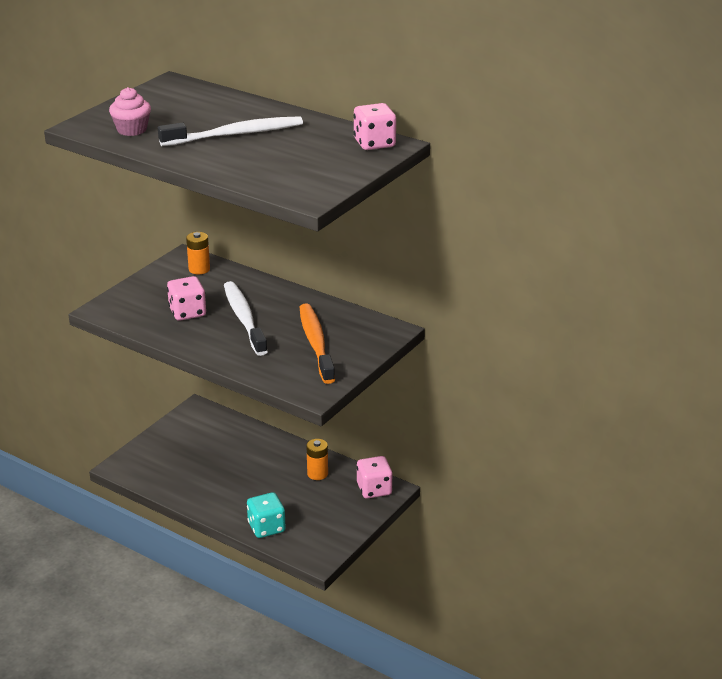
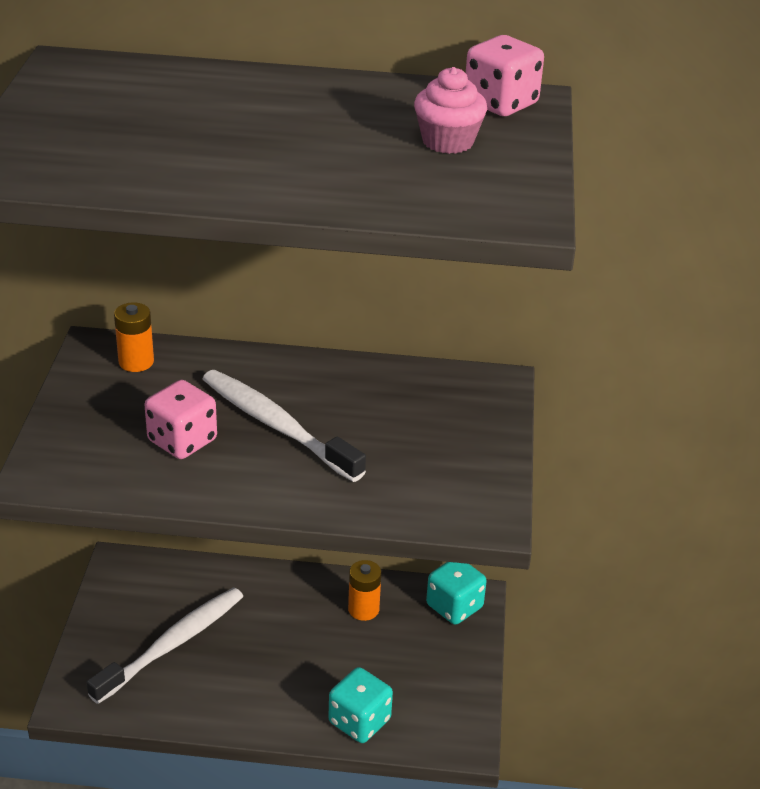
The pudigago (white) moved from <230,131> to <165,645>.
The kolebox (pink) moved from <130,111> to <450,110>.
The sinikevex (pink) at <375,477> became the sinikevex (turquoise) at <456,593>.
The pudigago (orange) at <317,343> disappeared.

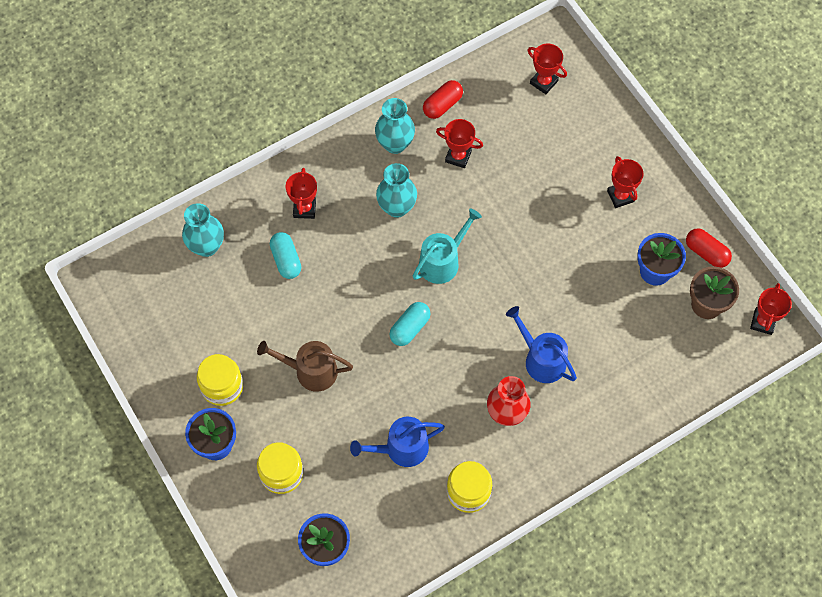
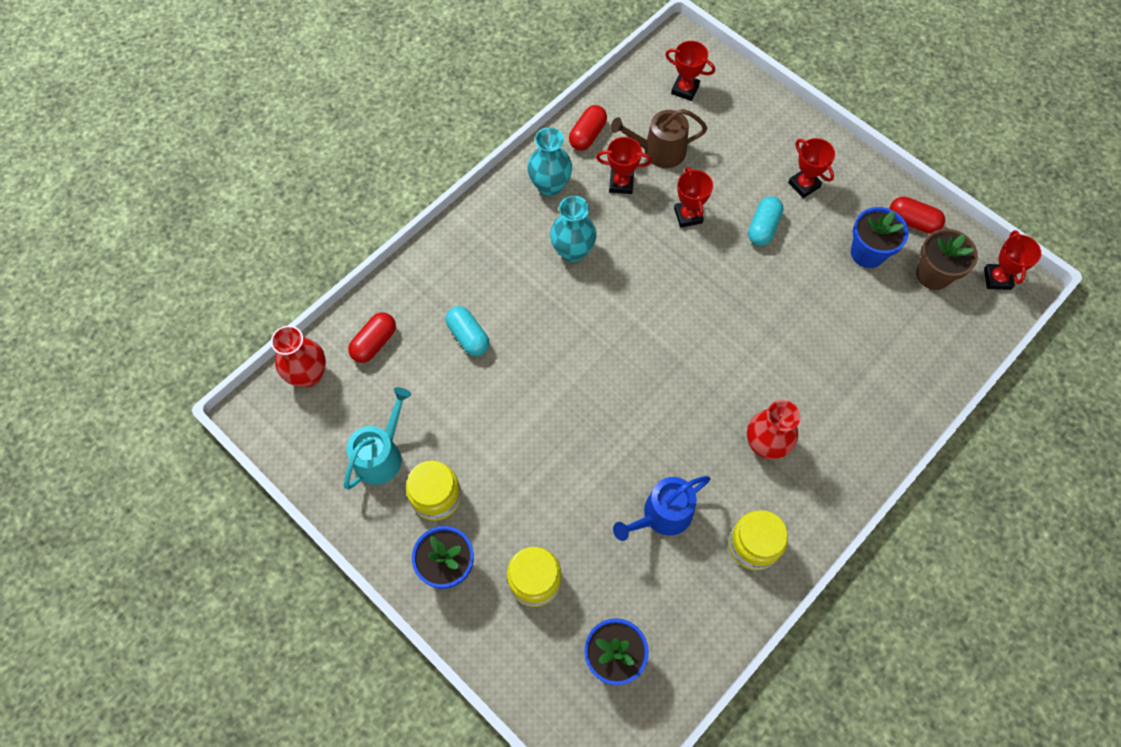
The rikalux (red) at <298,356> appeared.
The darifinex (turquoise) moved from <447,246> to <377,438>.
The rikalux (turquoise) at <203,230> was replaced by the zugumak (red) at <372,337>.
The darifinex (brown) moved from <305,366> to <658,138>.
The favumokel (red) moved from <301,193> to <693,197>.
The zugumak (turquoise) moved from <409,324> to <765,221>.
The darifinex (blue) at <541,344> disappeared.

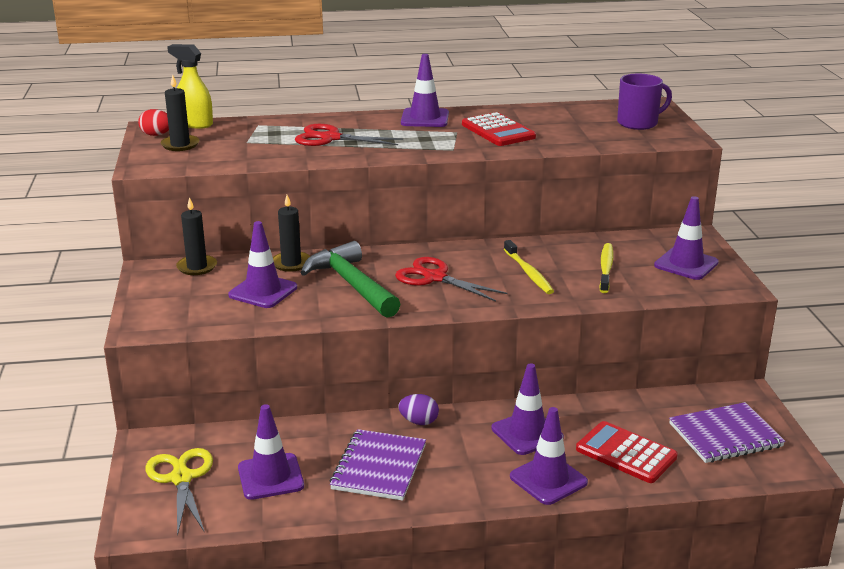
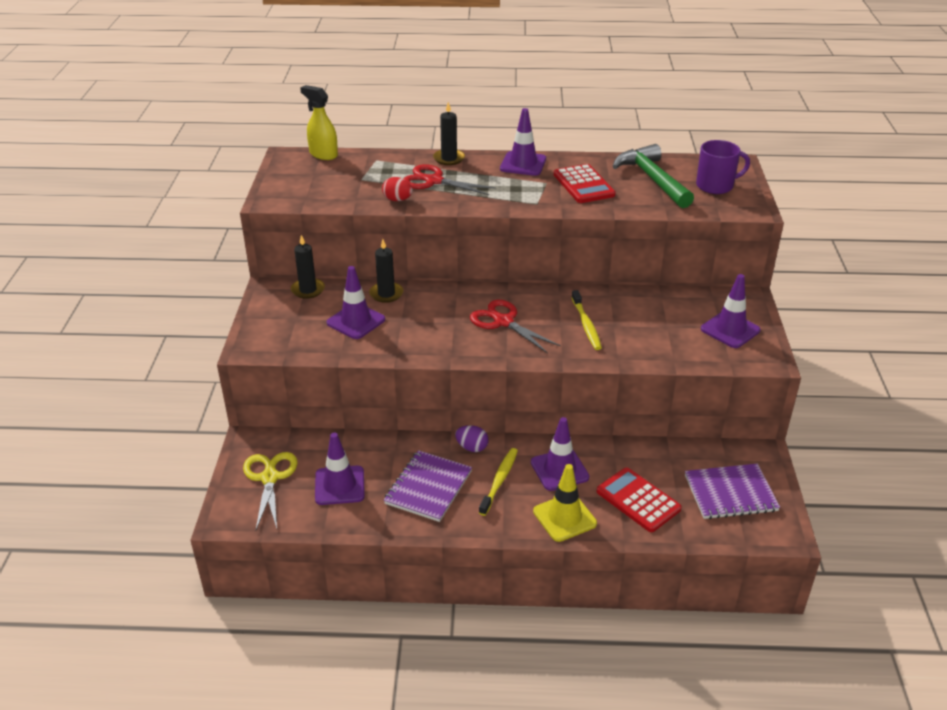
The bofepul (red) moved from <153,122> to <397,189>.
The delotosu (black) moved from <180,112> to <449,133>.
The pudigago (yellow) moved from <606,268> to <498,482>.
The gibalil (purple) at <549,456> became the gibalil (yellow) at <565,503>.
The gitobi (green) moved from <351,279> to <653,176>.

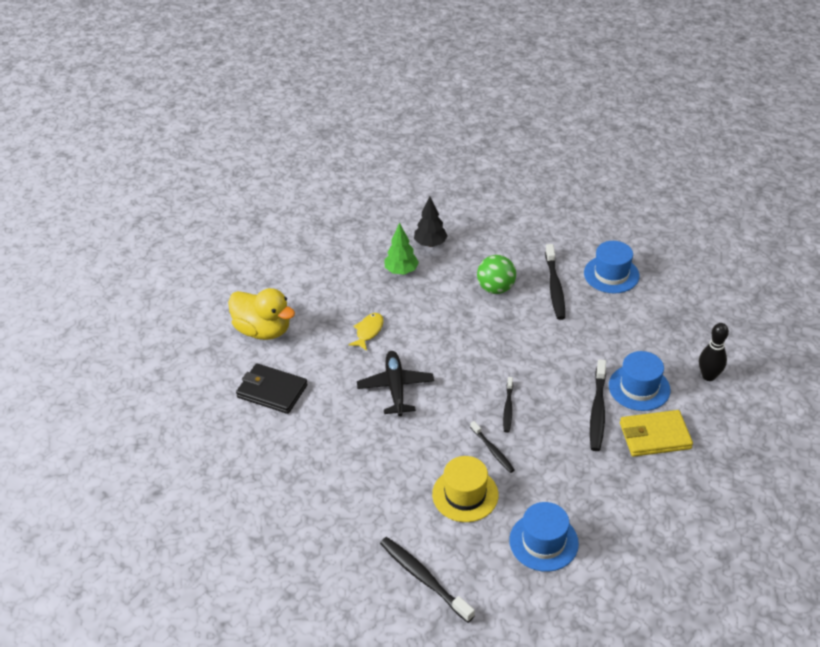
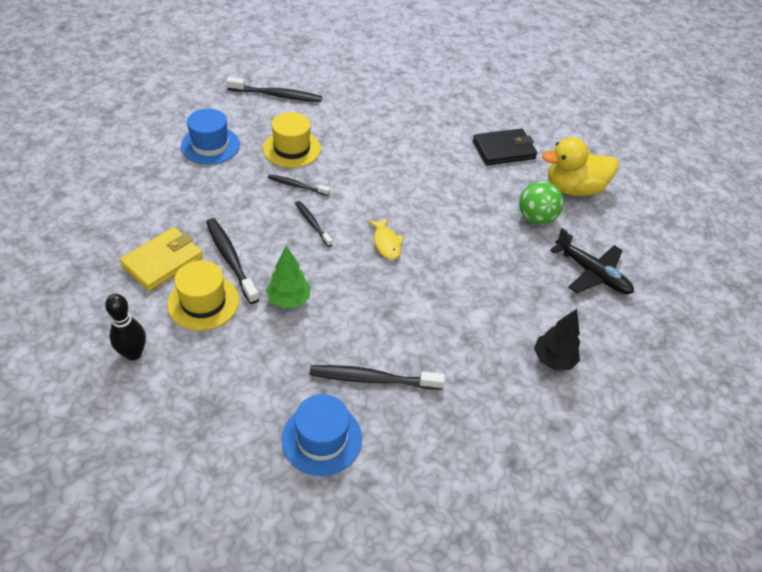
The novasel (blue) at <639,381> became the novasel (yellow) at <203,295>.
The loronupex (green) moved from <402,249> to <288,277>.
The pudigago (black) at <555,282> turned 45 degrees counterclockwise.
The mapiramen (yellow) moved from <366,332> to <385,239>.
The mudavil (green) moved from <496,274> to <541,203>.
The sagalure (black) moved from <395,383> to <592,261>.

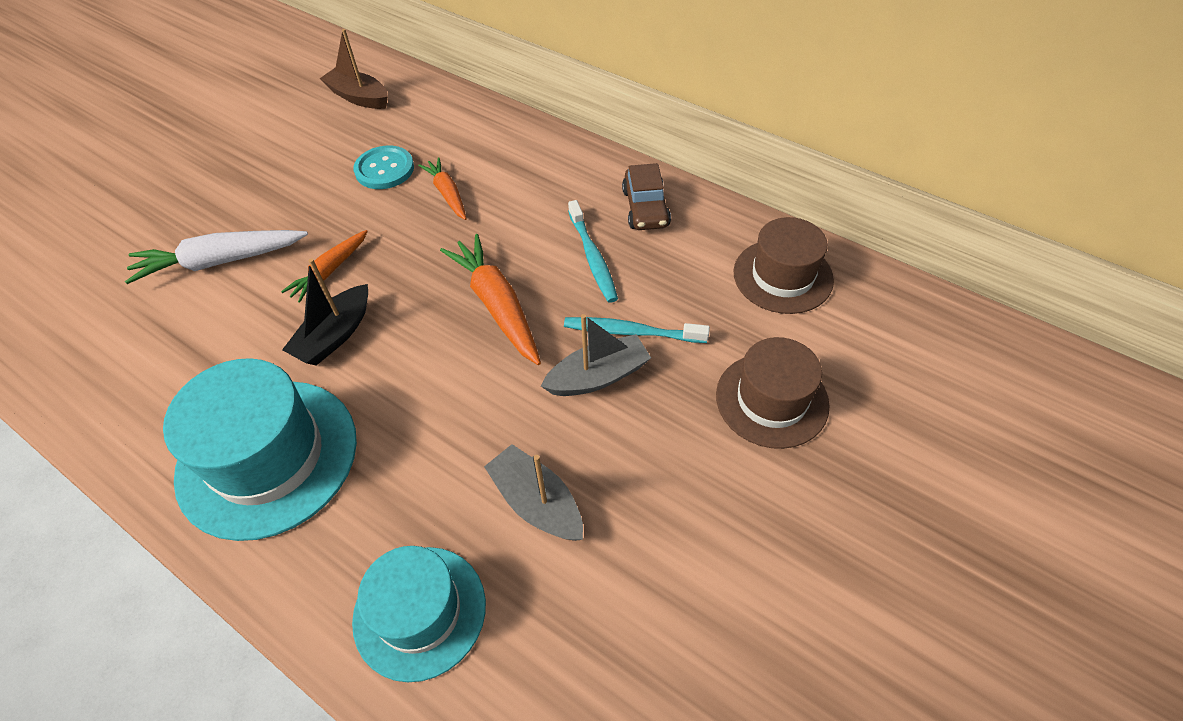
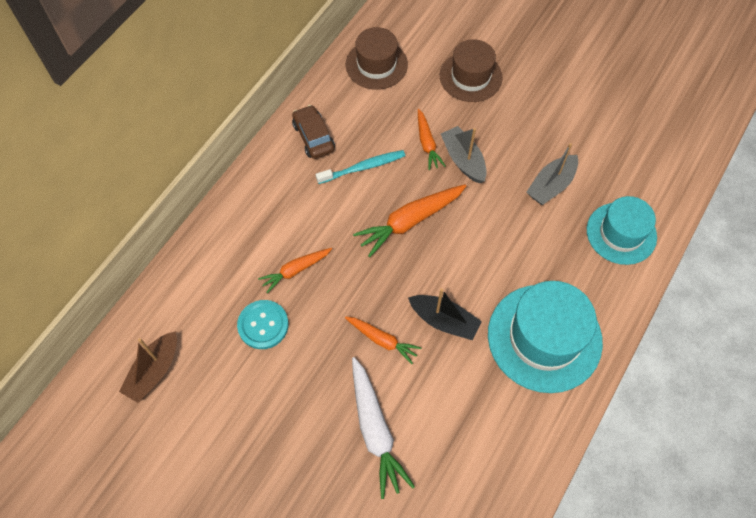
The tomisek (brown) at <646,196> turned 105 degrees counterclockwise.
The pudigago (turquoise) at <637,330> was replaced by the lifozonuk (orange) at <432,139>.

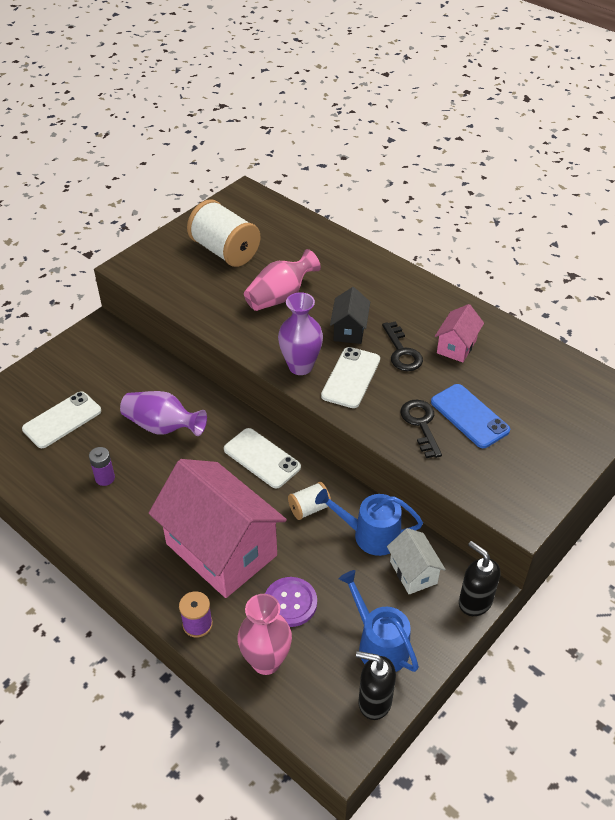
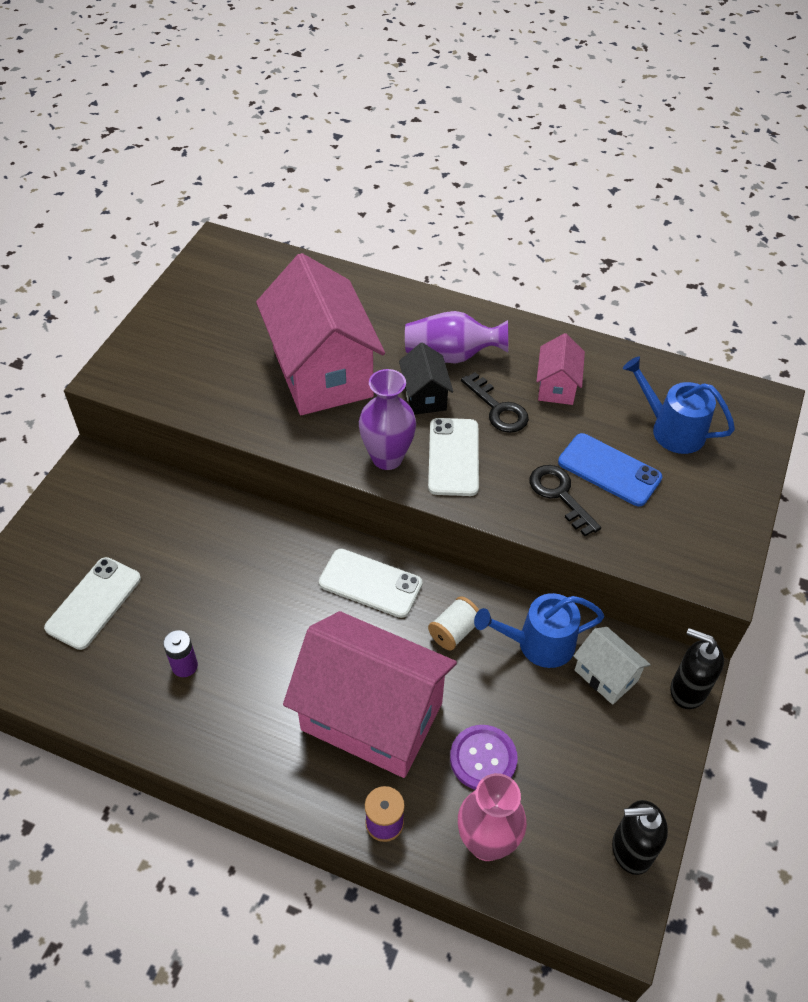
The rikalux (pink) at <282,280> was replaced by the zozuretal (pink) at <320,334>.
The rikalux (purple) moved from <163,413> to <456,337>.
The darifinex (blue) moved from <379,621> to <679,405>.
The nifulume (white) at <223,233> disappeared.

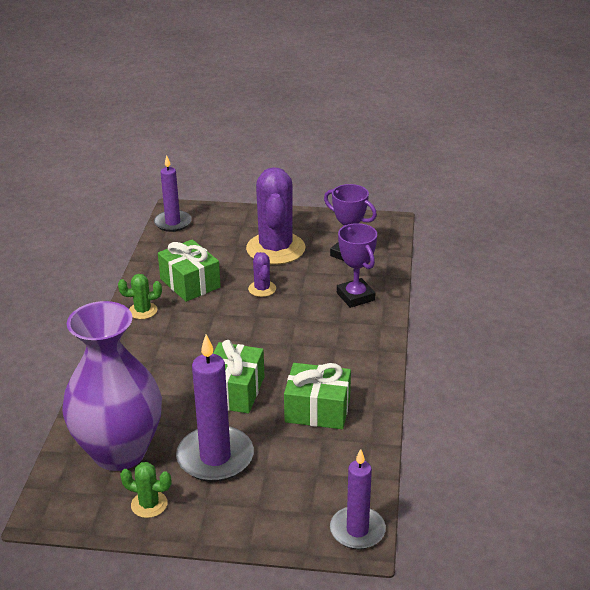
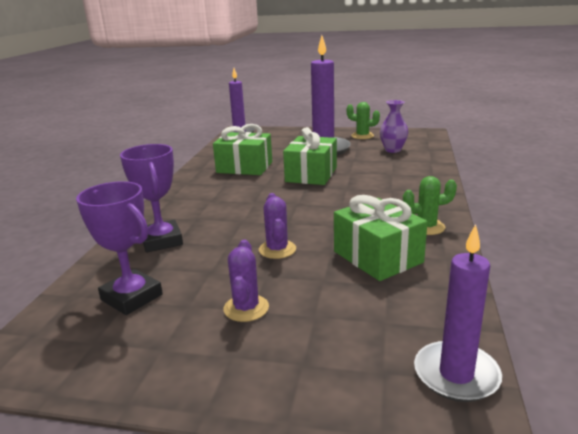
The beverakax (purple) at <275,216> changed to 0.45 times the size.
The rikalux (purple) at <112,386> changed to 0.41 times the size.

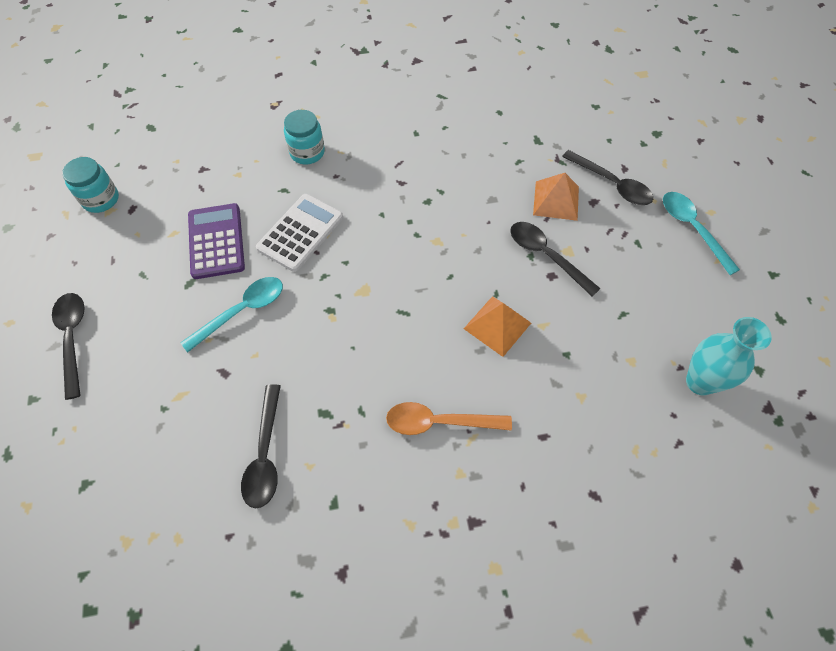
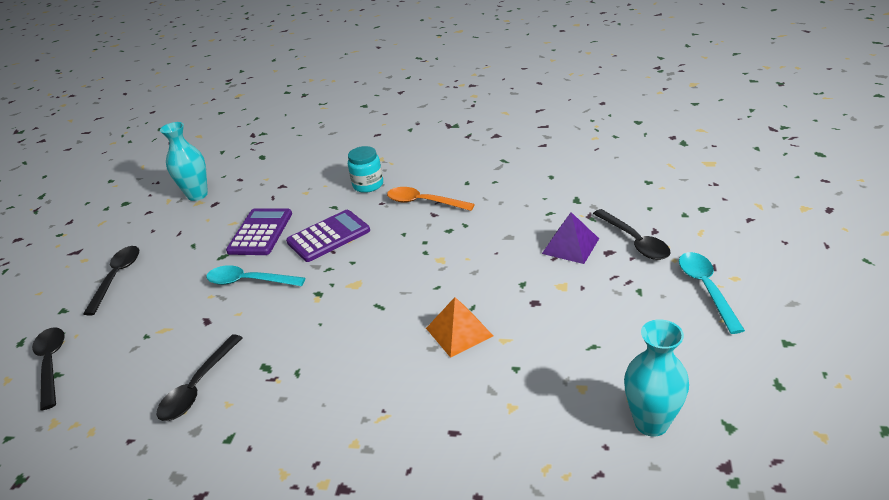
The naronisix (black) moved from <555,259> to <48,369>.
The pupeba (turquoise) at <90,185> was replaced by the rikalux (turquoise) at <184,161>.
The naronisix (turquoise) at <231,314> turned 150 degrees counterclockwise.
The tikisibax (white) at <299,233> became the tikisibax (purple) at <328,236>.
The naronisix (orange) moved from <449,418> to <431,199>.
The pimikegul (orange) at <556,197> became the pimikegul (purple) at <570,238>.

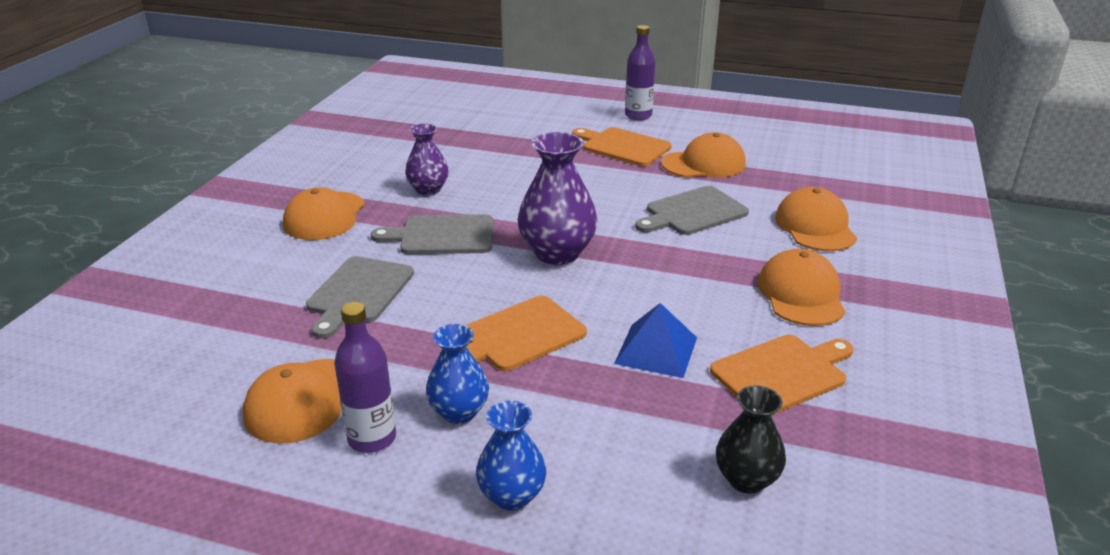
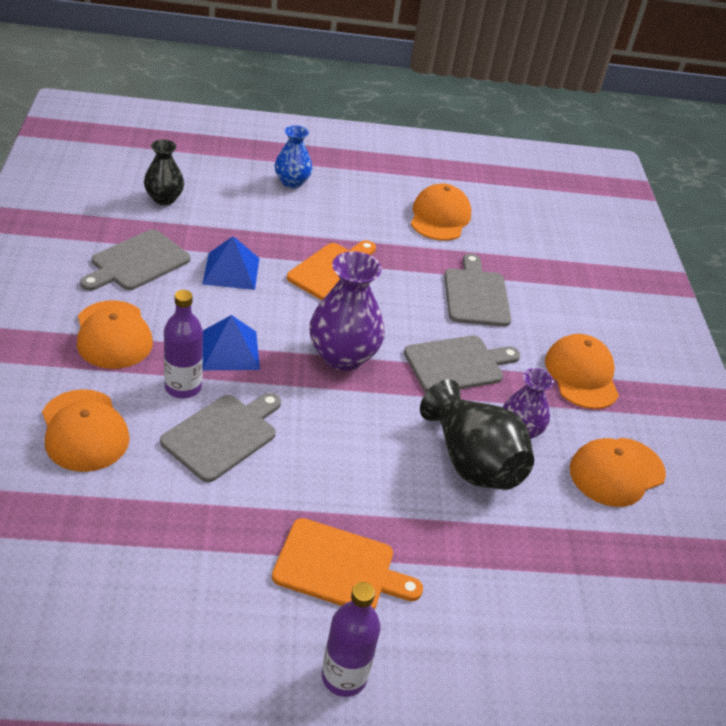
The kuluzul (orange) at <782,375> became the kuluzul (grey) at <135,260>.
The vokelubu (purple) moved from <365,377> to <183,344>.
The pimikegul (blue) at <231,342> appeared.
The rikalux (black) at <477,434> appeared.
The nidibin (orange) moved from <703,155> to <618,472>.
The rikalux (blue) at <457,374> disappeared.

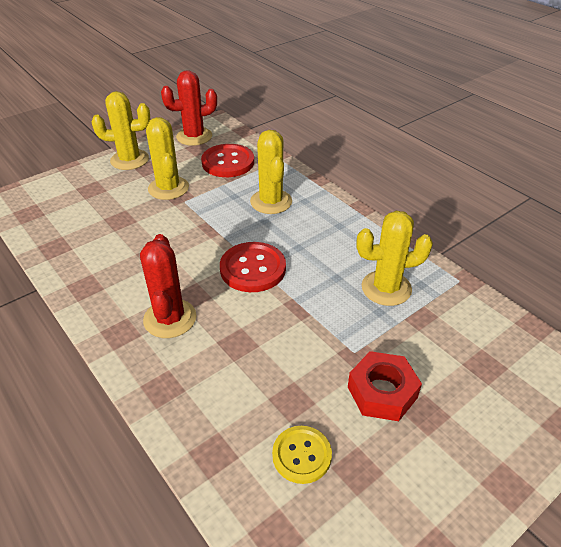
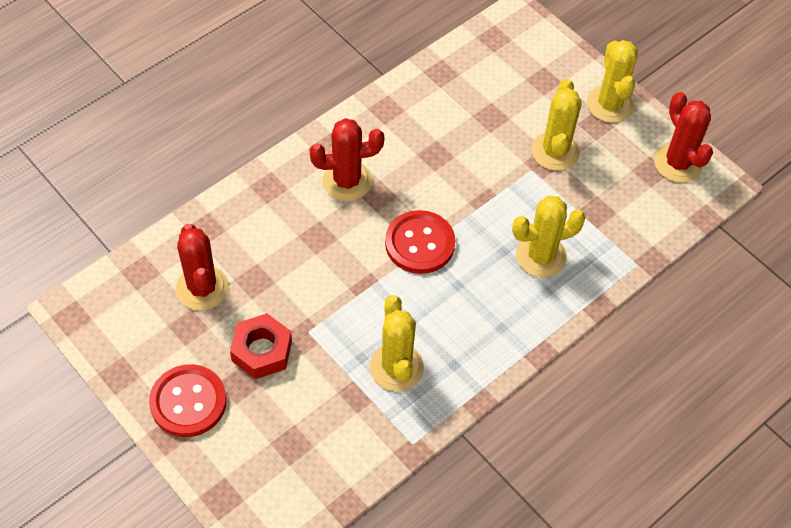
The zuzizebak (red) moved from <227,160> to <188,400>.
The zuzizebak (yellow) at <302,455> was replaced by the beverakax (red) at <202,267>.
The beverakax (yellow) at <167,158> turned 60 degrees counterclockwise.

